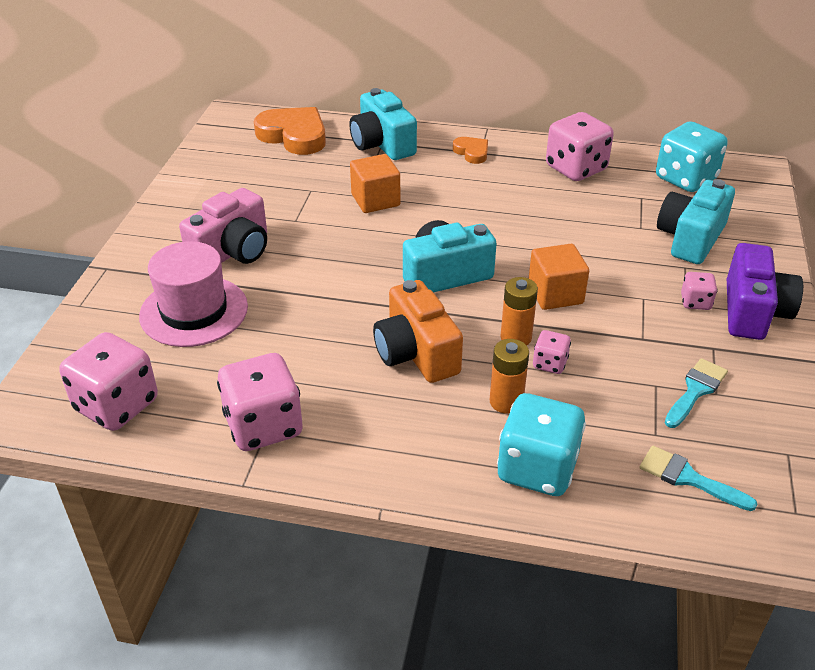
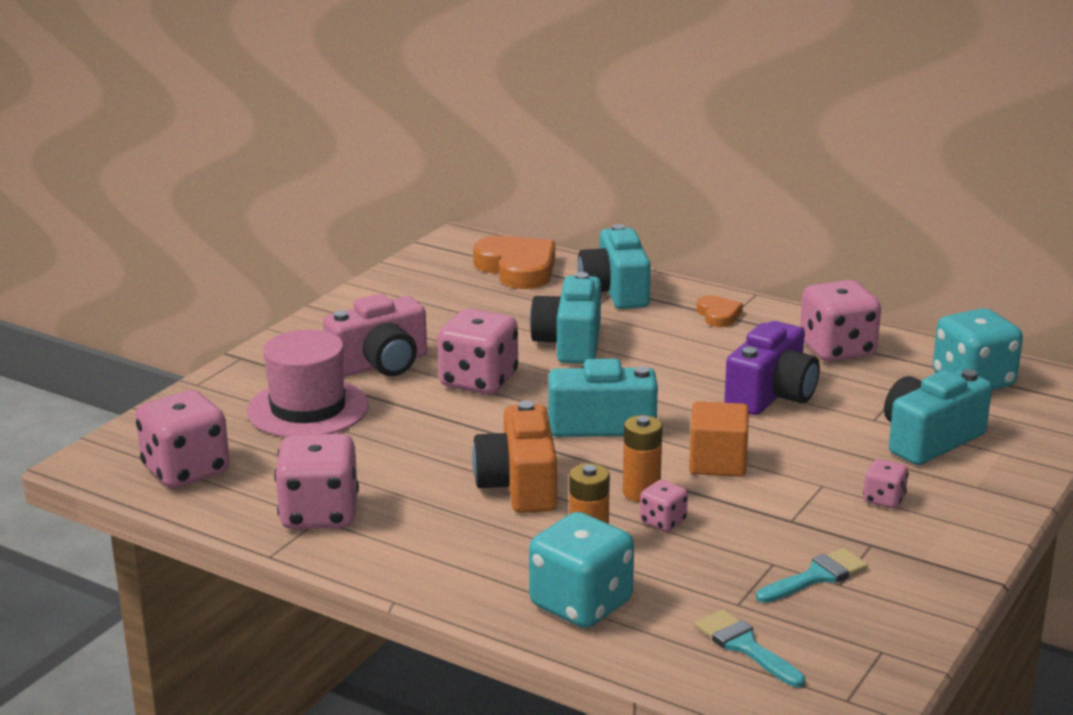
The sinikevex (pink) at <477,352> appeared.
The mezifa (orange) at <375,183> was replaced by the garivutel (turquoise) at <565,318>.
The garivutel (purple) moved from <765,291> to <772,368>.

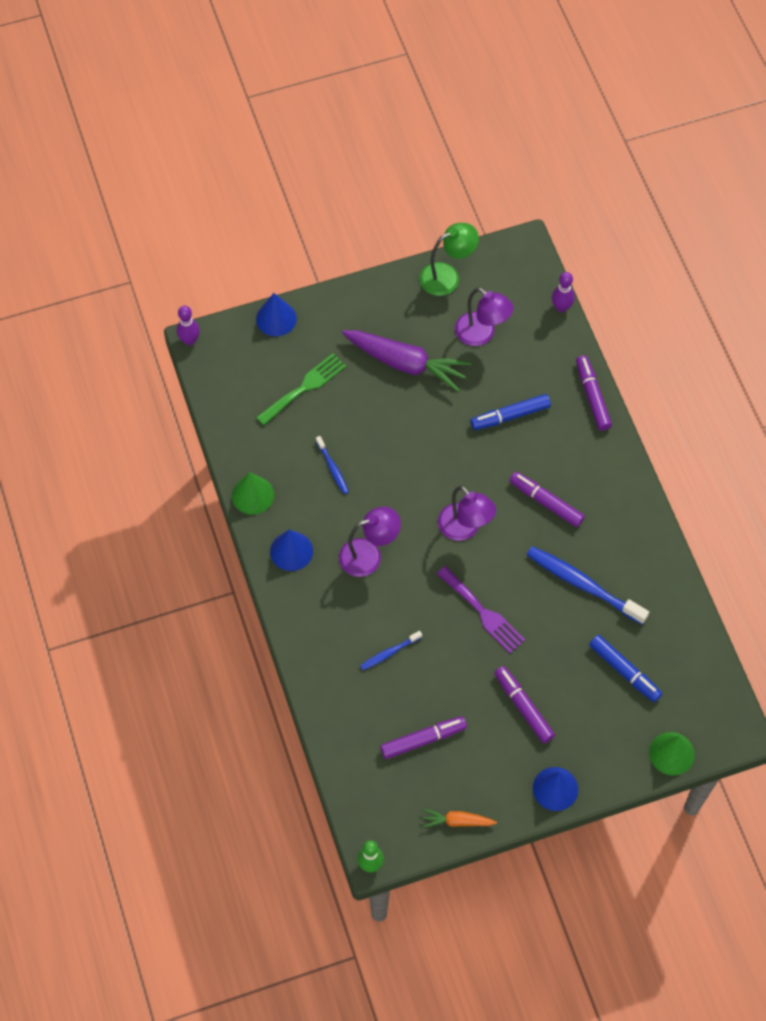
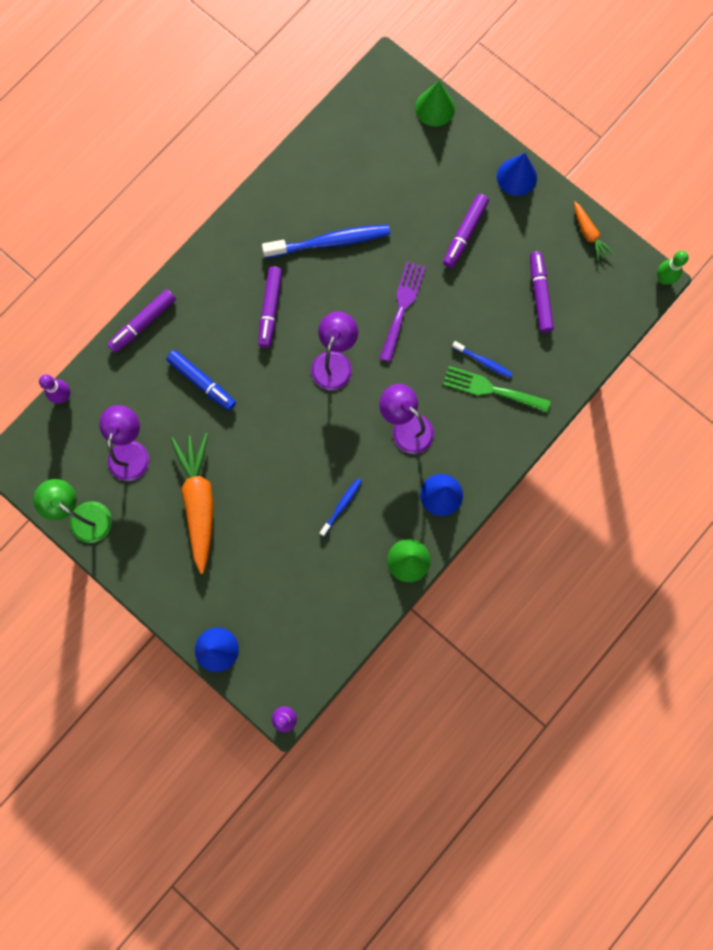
The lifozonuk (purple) at <407,361> became the lifozonuk (orange) at <192,503>.
The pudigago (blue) at <588,585> turned 105 degrees counterclockwise.
The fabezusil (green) moved from <301,389> to <497,389>.
The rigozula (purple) at <423,737> turned 45 degrees clockwise.
The rigozula (blue) at <625,668> disappeared.

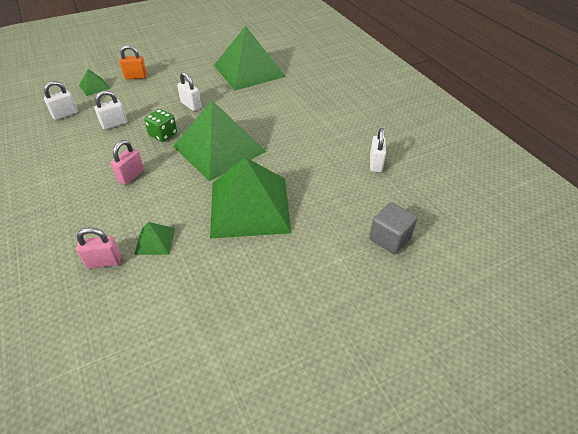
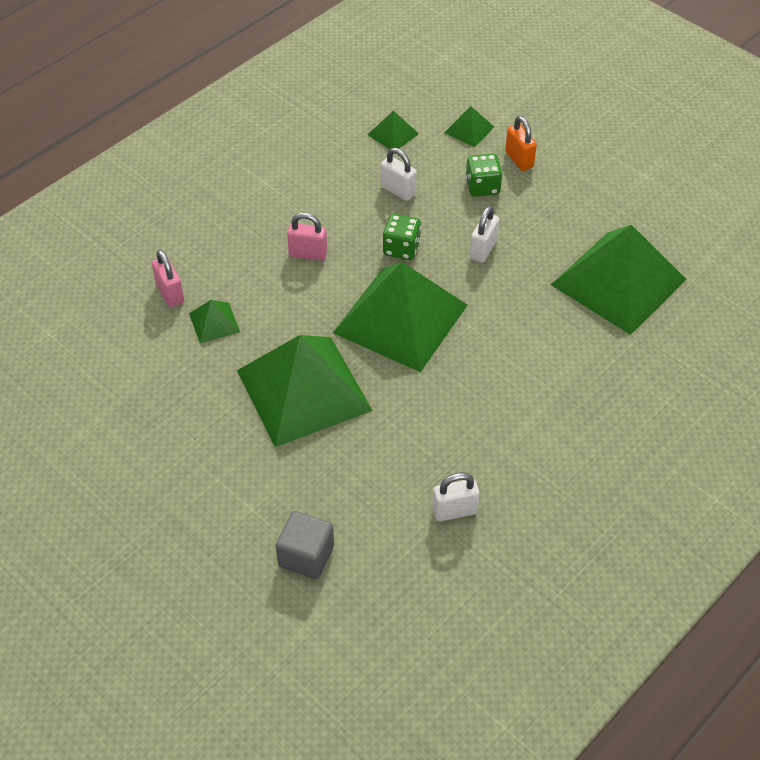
The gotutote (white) at <61,100> was replaced by the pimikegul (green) at <393,130>.
The sinikevex (green) at <484,175> appeared.

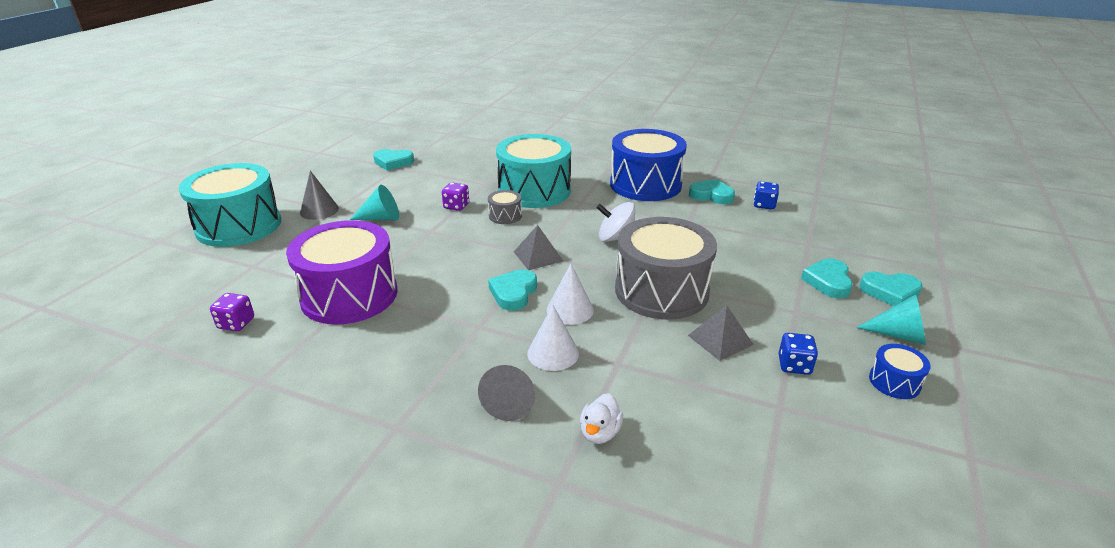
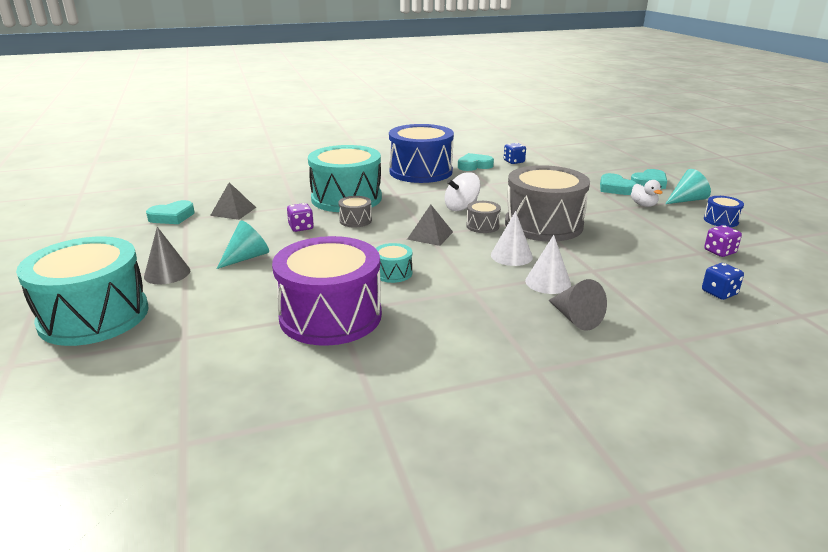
The pimikegul (grey) moved from <721,333> to <233,201>.
The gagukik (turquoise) at <394,263> appeared.
The gagukik (grey) at <483,217> appeared.
The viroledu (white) moved from <601,418> to <646,193>.
The sinikevex (blue) moved from <798,354> to <723,281>.
The sinikevex (purple) moved from <232,312> to <723,241>.
The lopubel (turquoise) at <512,290> disappeared.

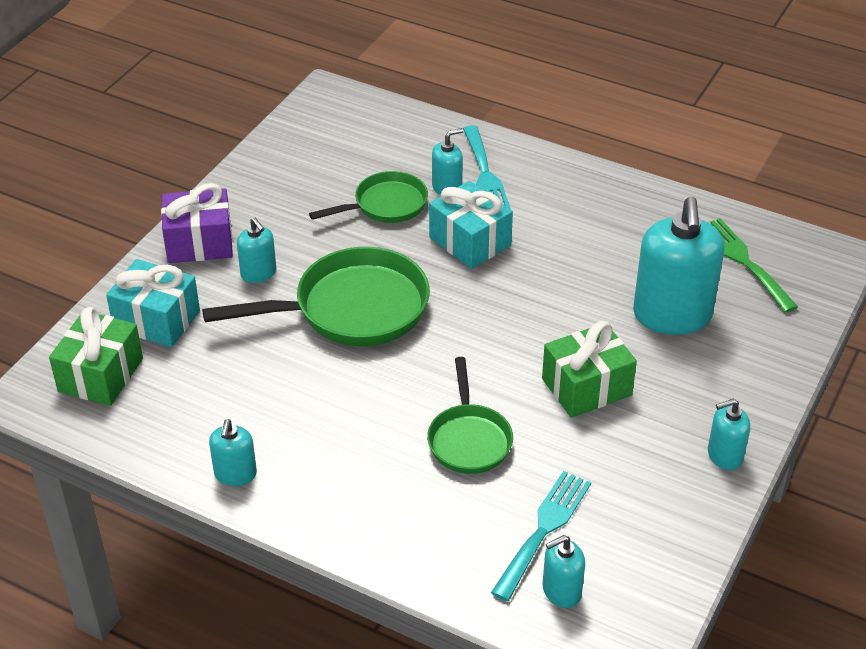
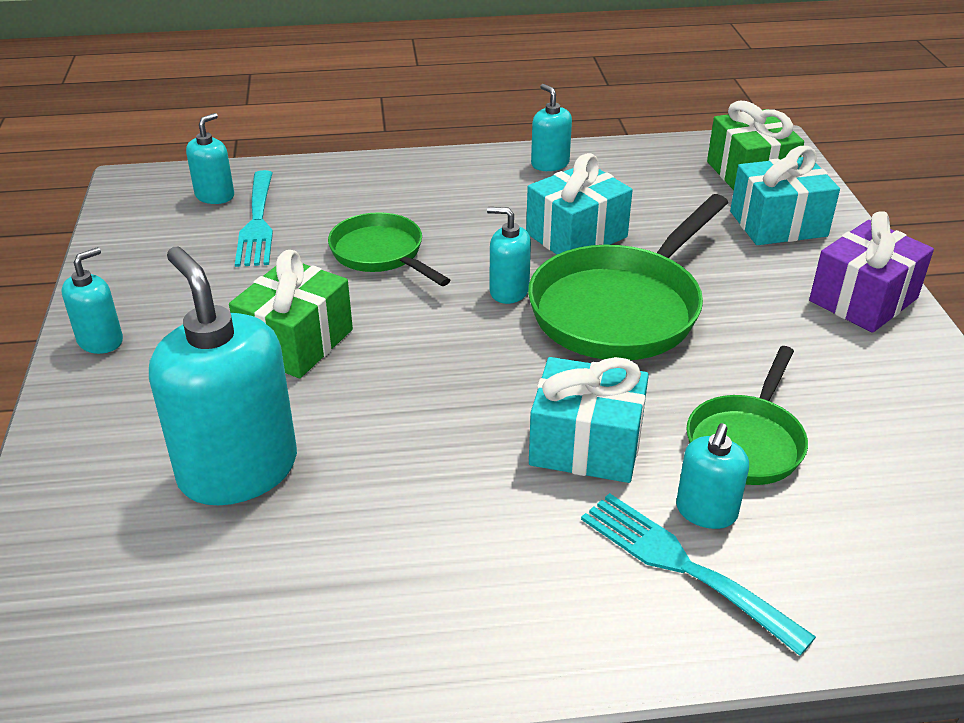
The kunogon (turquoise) moved from <256,250> to <509,255>.
The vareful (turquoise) at <579,204> appeared.
The fabezusil (green) at <754,265> disappeared.

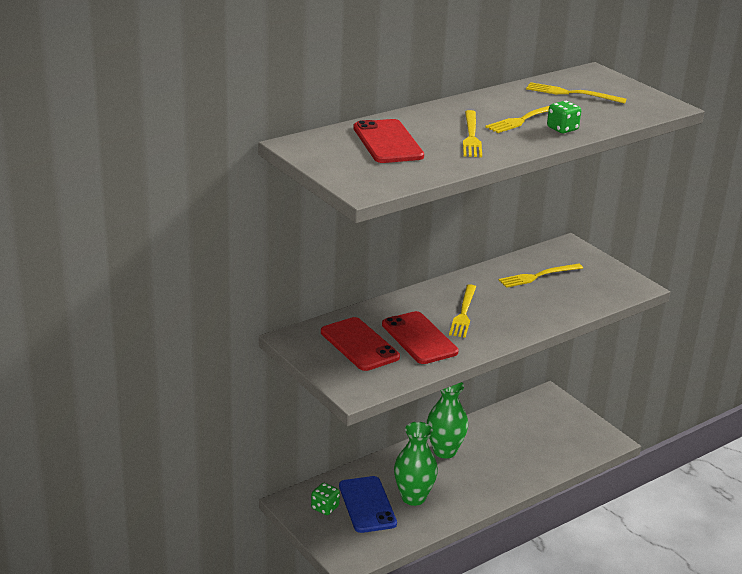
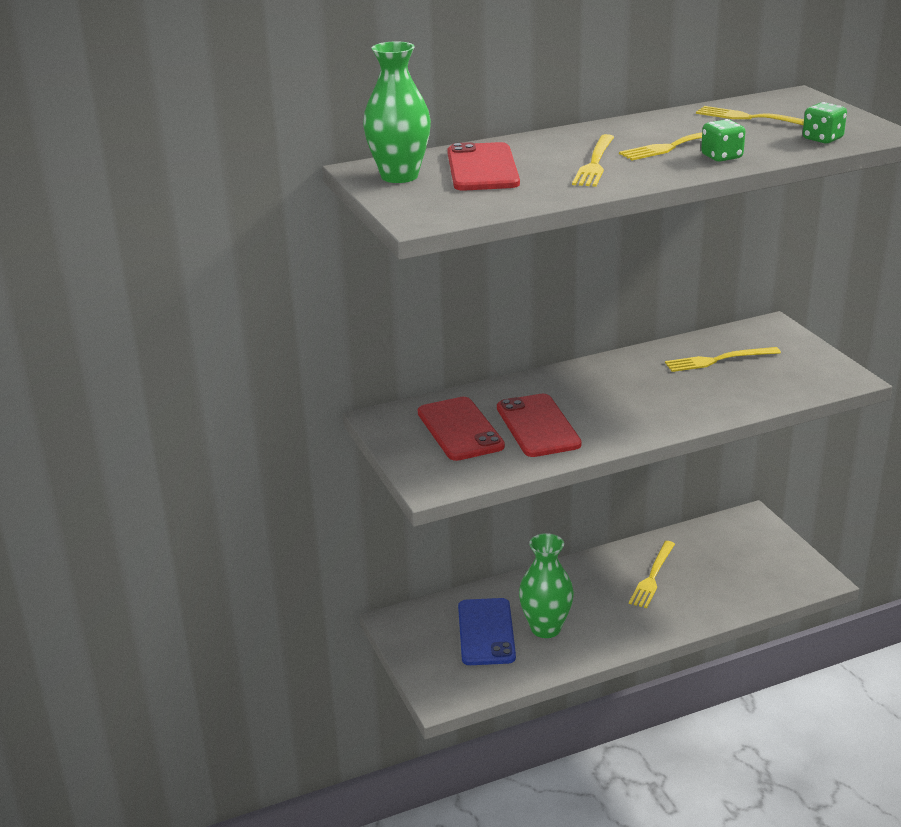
The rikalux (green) moved from <447,420> to <397,112>.
The fabezusil (yellow) moved from <462,311> to <652,574>.
The sinikevex (green) moved from <325,499> to <825,122>.

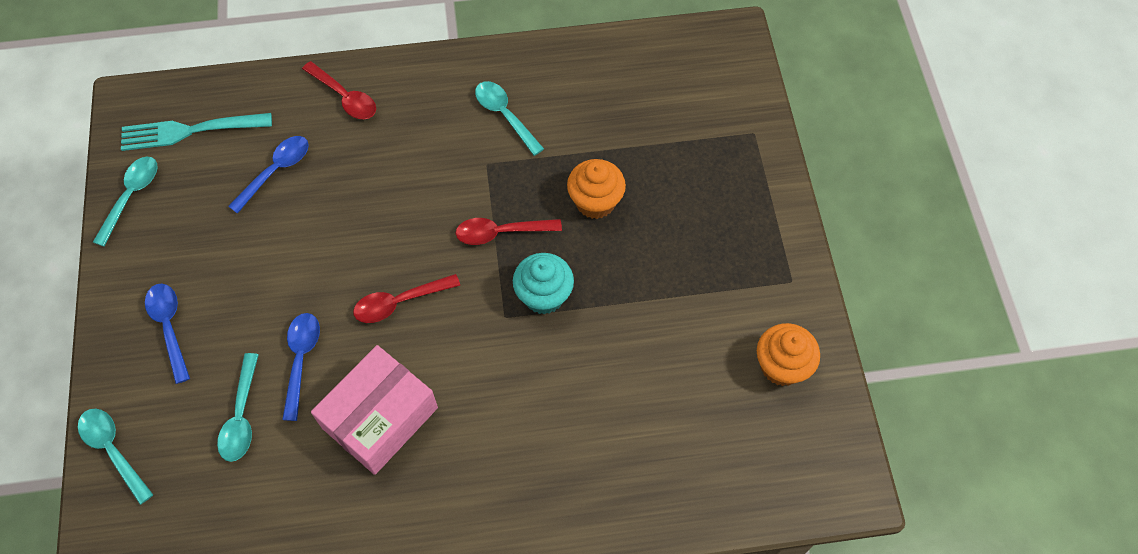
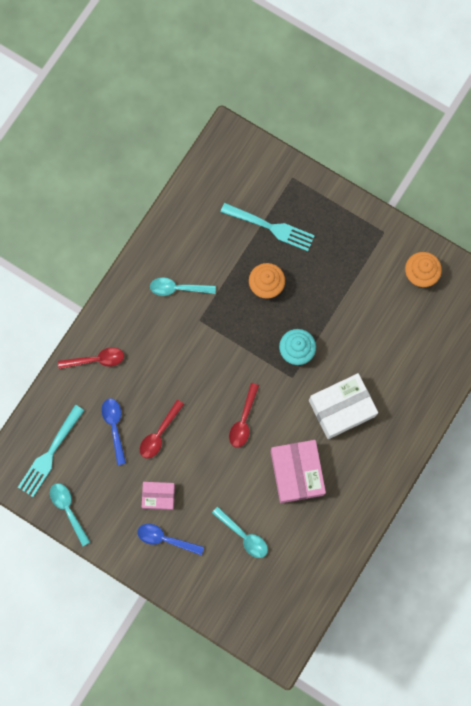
The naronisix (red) moved from <509,231> to <162,429>.
The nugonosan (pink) at <158,496> appeared.
The fabezusil (turquoise) at <267,227> appeared.
The nugonosan (white) at <343,406> appeared.
The naronisix (turquoise) at <115,457> disappeared.
The naronisix (blue) at <301,367> disappeared.

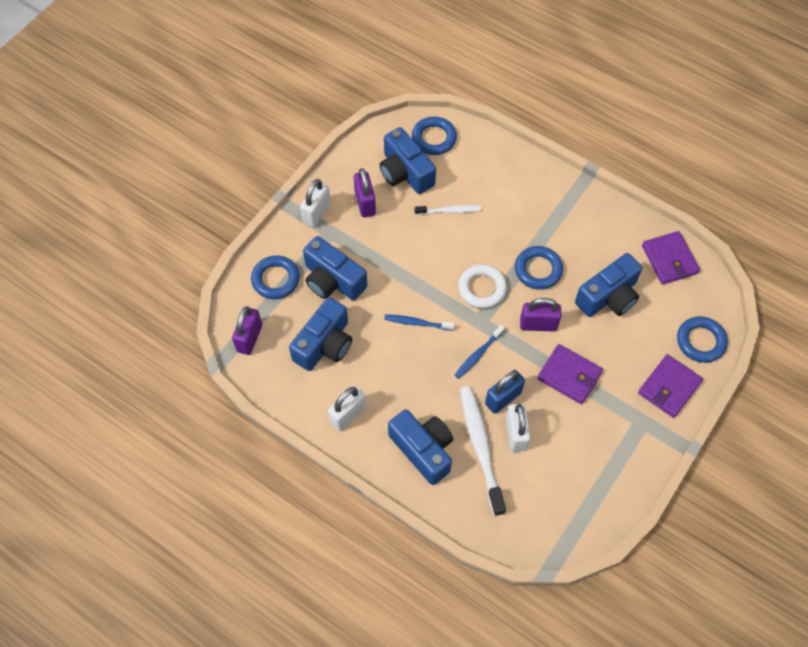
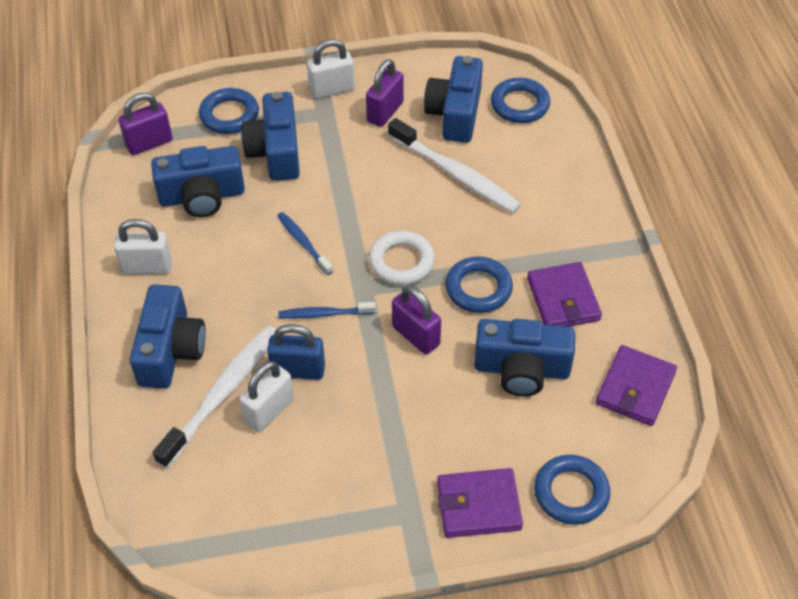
The pudigago (white) at <448,210> changed to 1.82 times the size.
The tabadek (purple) moved from <570,374> to <564,294>.

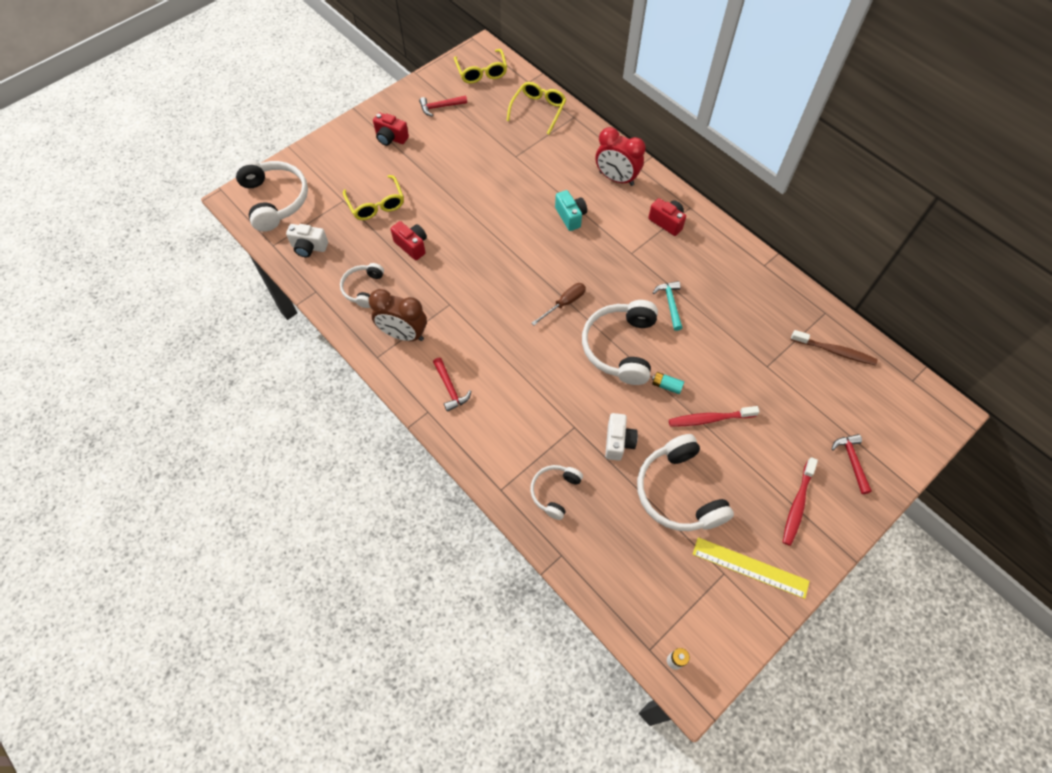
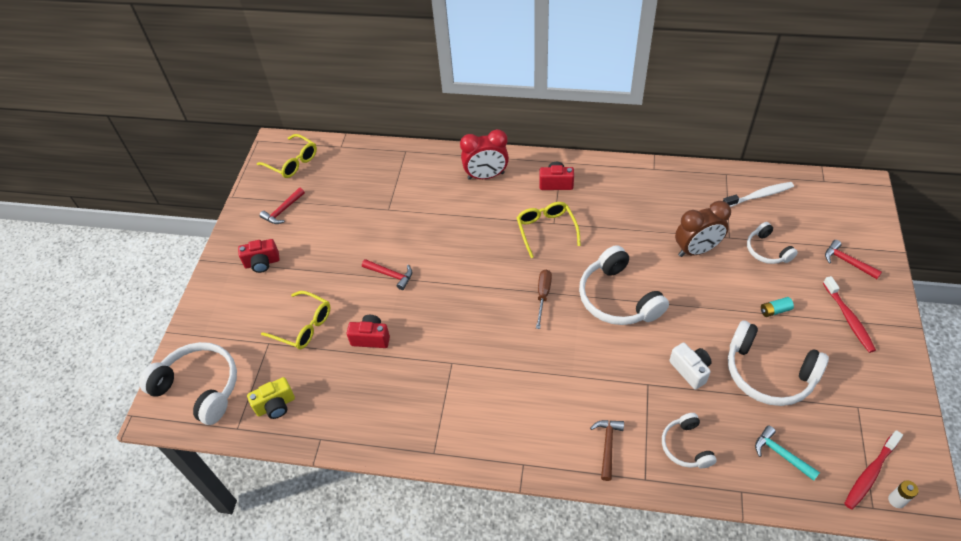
The garivutel (white) at <307,240> became the garivutel (yellow) at <271,398>.
The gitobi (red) moved from <452,385> to <387,274>.
The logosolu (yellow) moved from <536,108> to <549,230>.
The gitobi (brown) at <607,450> appeared.
The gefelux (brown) moved from <398,315> to <703,229>.
The pudigago (brown) at <834,347> became the pudigago (white) at <758,194>.
The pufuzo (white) moved from <362,285> to <772,243>.
The gitobi (turquoise) moved from <667,306> to <787,453>.
The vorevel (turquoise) moved from <668,383> to <777,307>.
The pudigago (red) moved from <714,416> to <873,470>.
The garivutel (turquoise) at <571,210> disappeared.
The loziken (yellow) at <751,568> disappeared.

